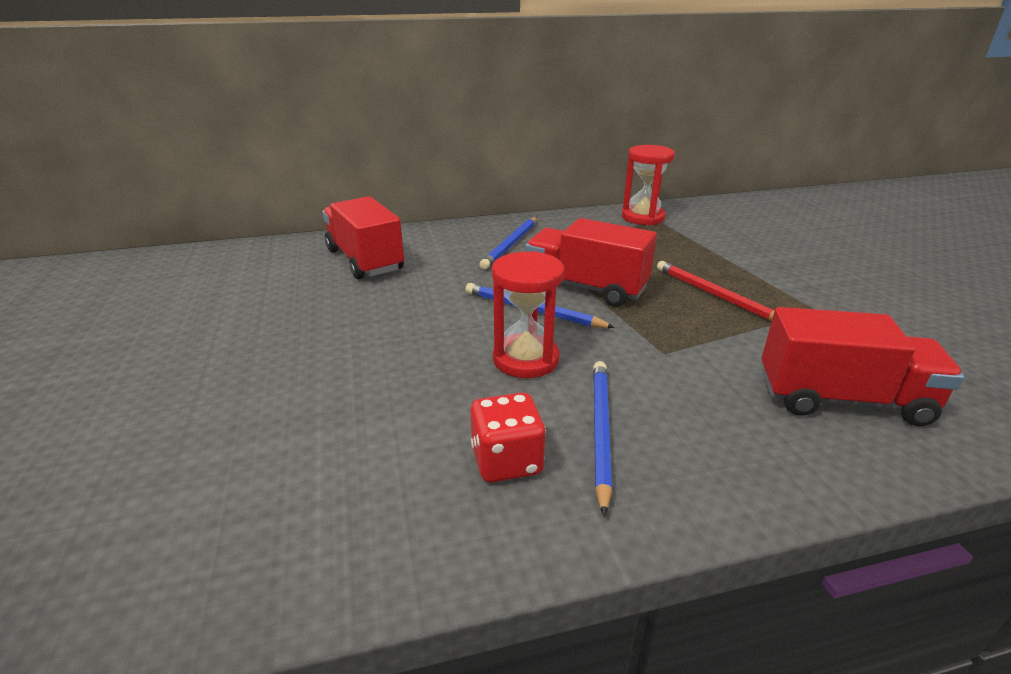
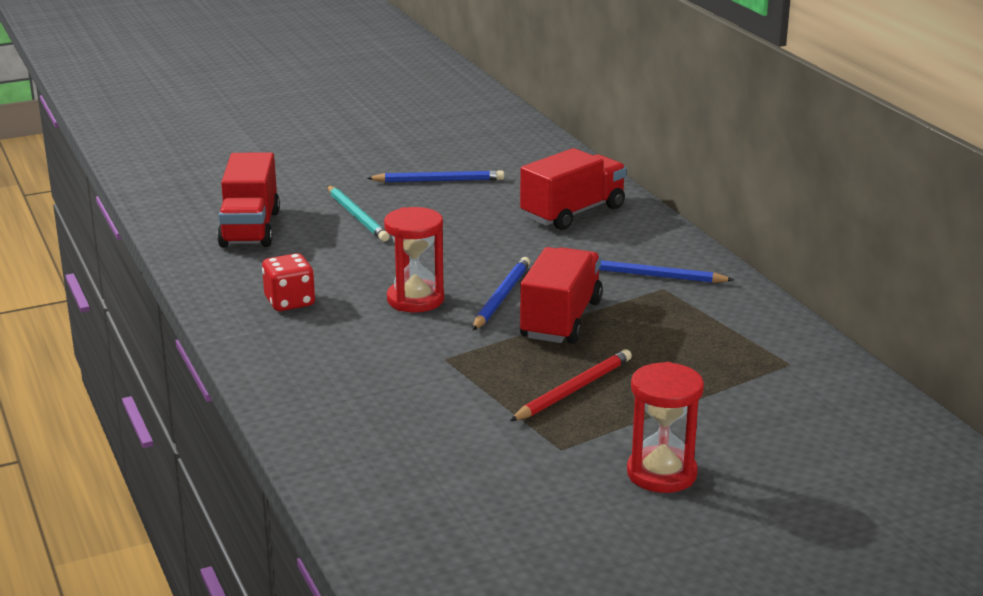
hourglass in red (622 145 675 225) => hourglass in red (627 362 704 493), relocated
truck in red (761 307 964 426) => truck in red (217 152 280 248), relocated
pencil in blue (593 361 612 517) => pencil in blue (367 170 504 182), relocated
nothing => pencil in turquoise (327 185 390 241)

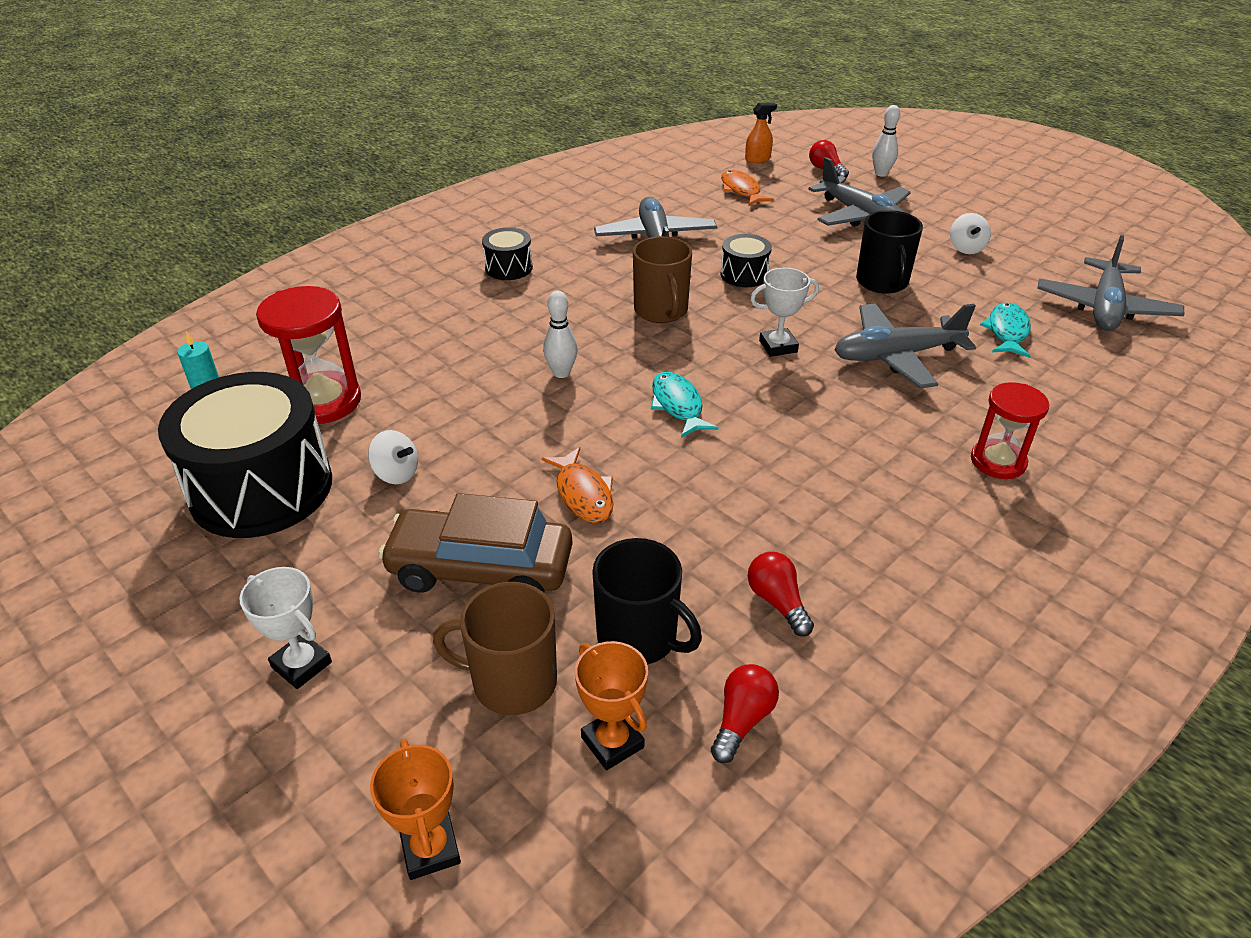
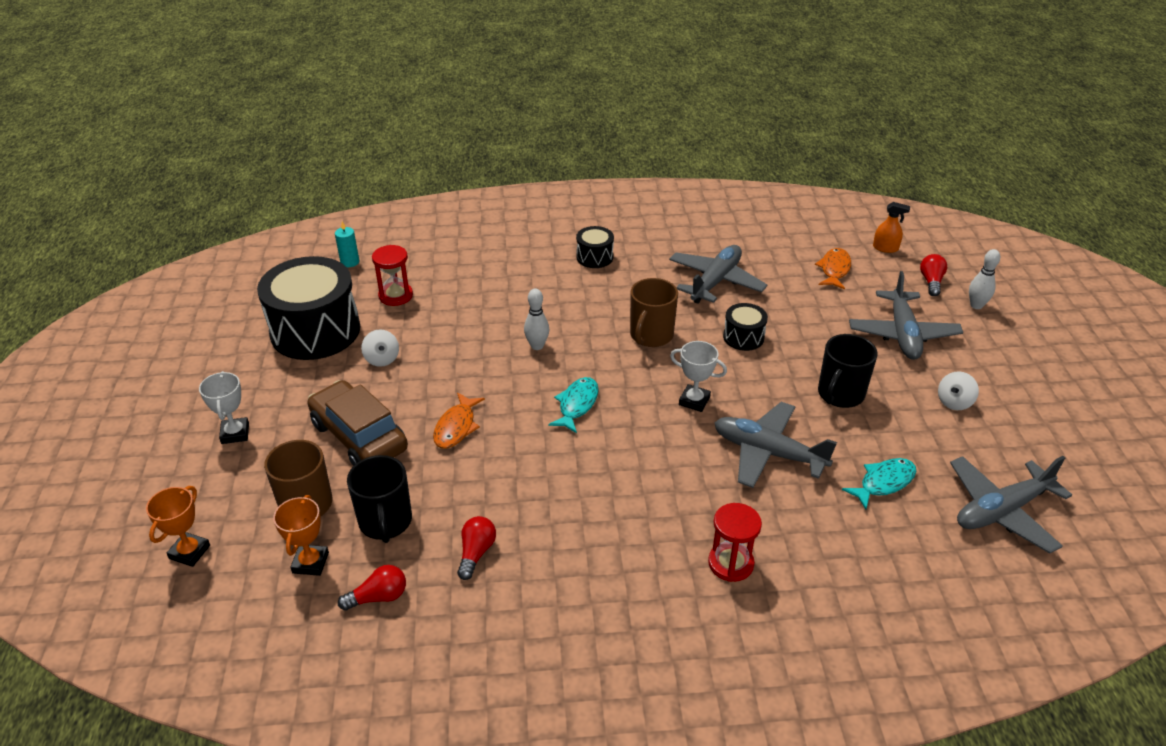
hourglass in red (256 286 361 424) => hourglass in red (372 245 413 306), x0.66

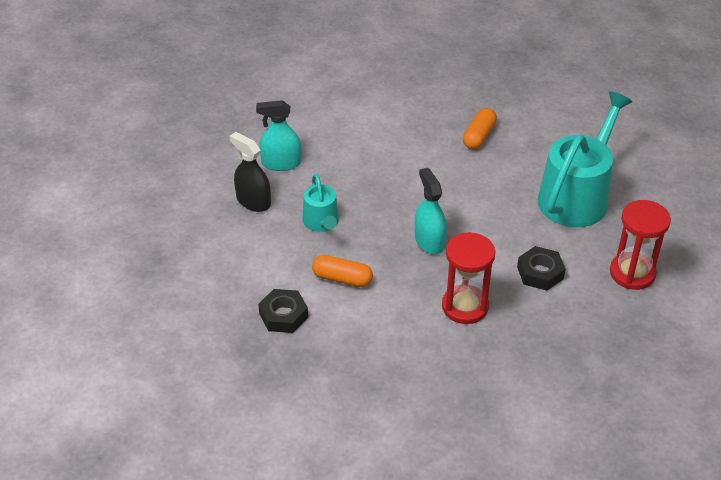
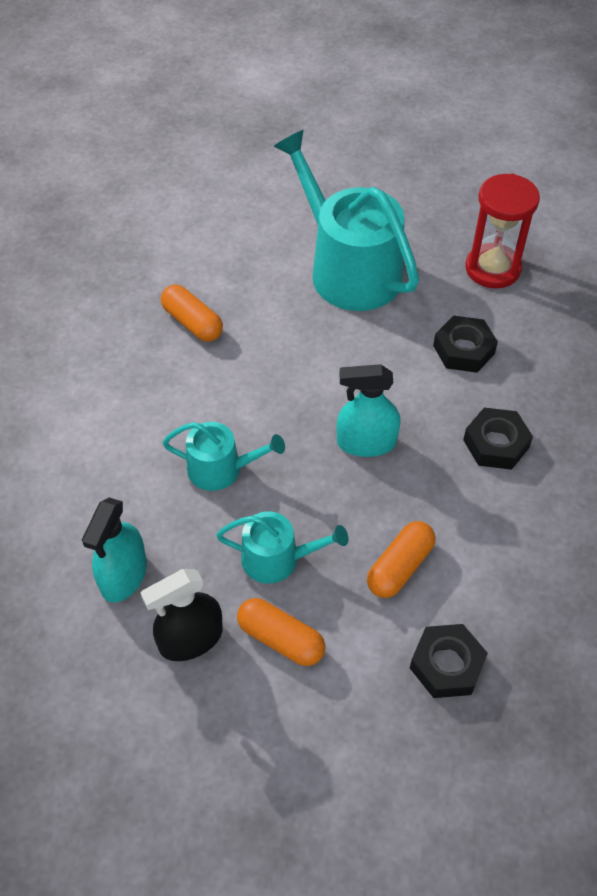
hourglass in red (442 232 495 324) => nut in black (463 408 533 470)
nothing => watering can in turquoise (162 422 285 491)
nothing => capsule in orange (237 598 325 666)

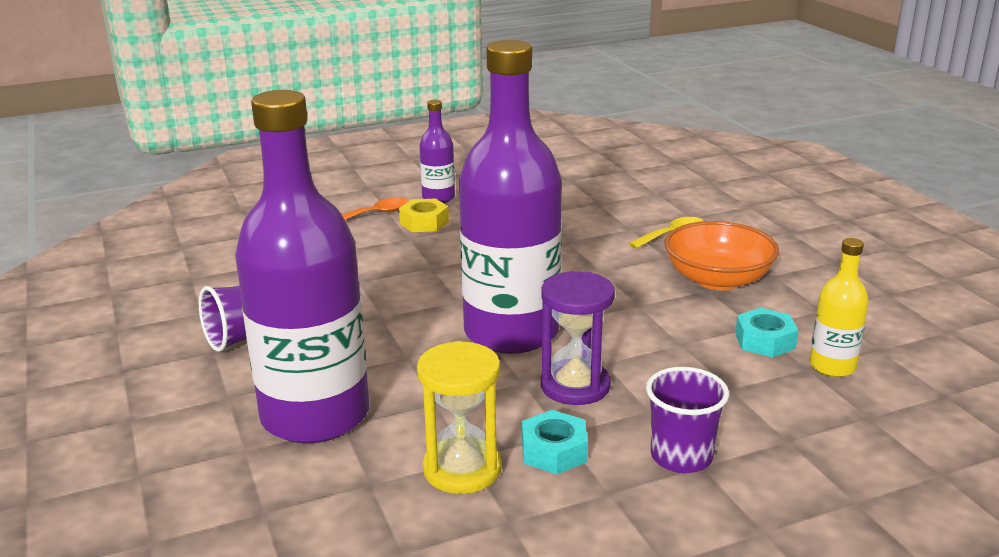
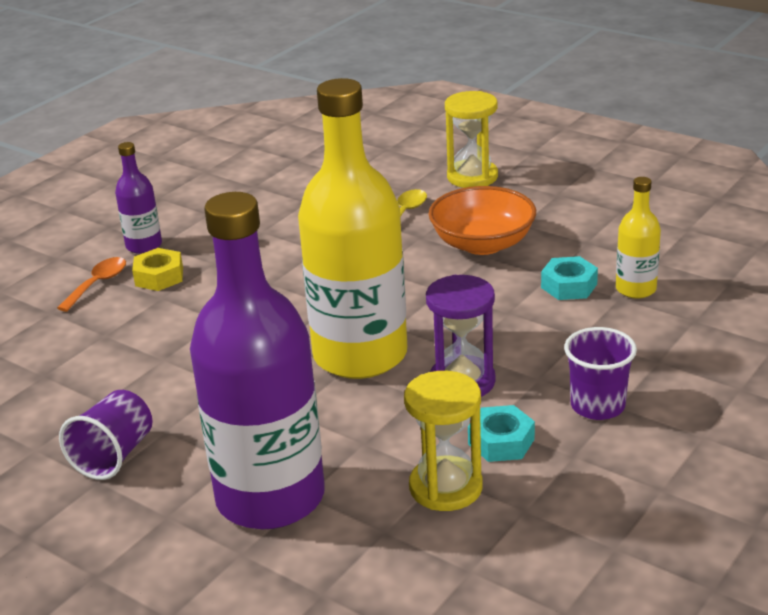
bottle in purple (459 40 562 354) => bottle in yellow (298 78 407 379)
nothing => hourglass in yellow (445 91 498 188)

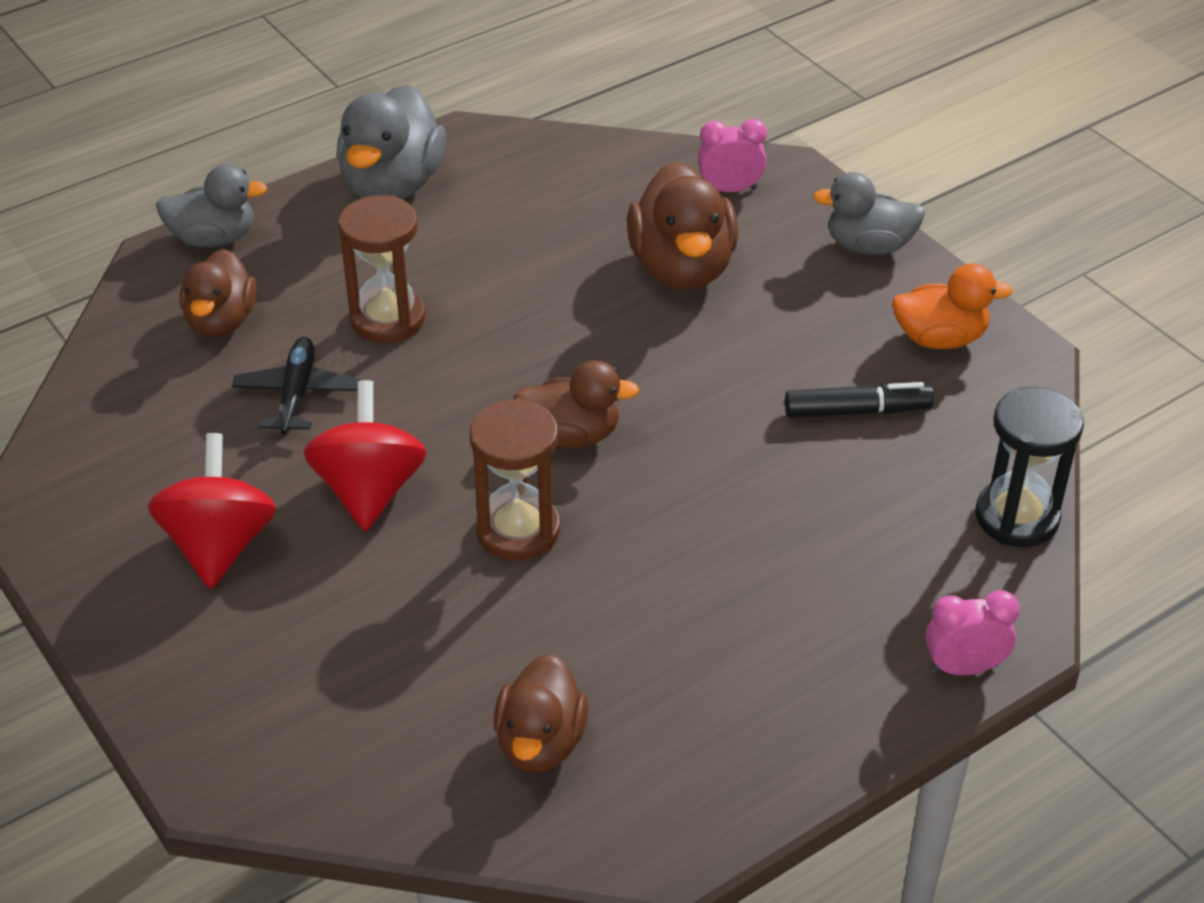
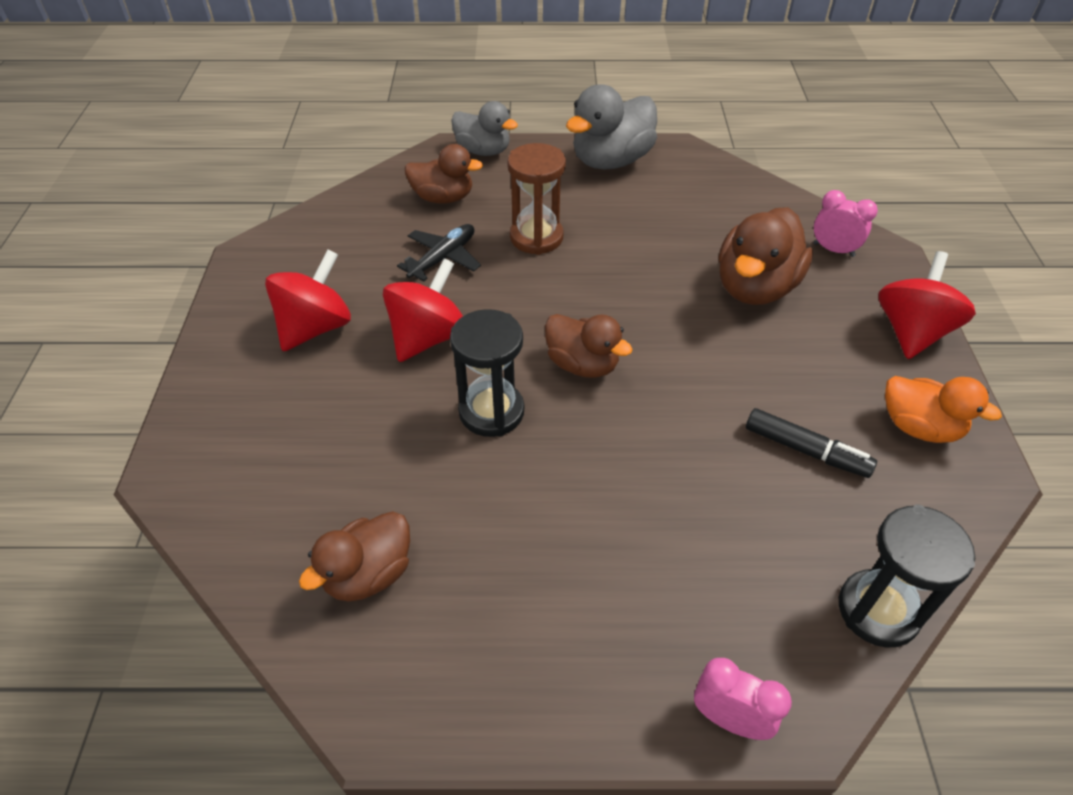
duck in grey (813 172 925 255) => spinning top in red (878 251 976 359)
duck in brown (180 249 257 337) => duck in brown (405 144 483 204), 120 degrees counterclockwise
hourglass in brown (470 398 560 561) => hourglass in black (450 309 524 437)

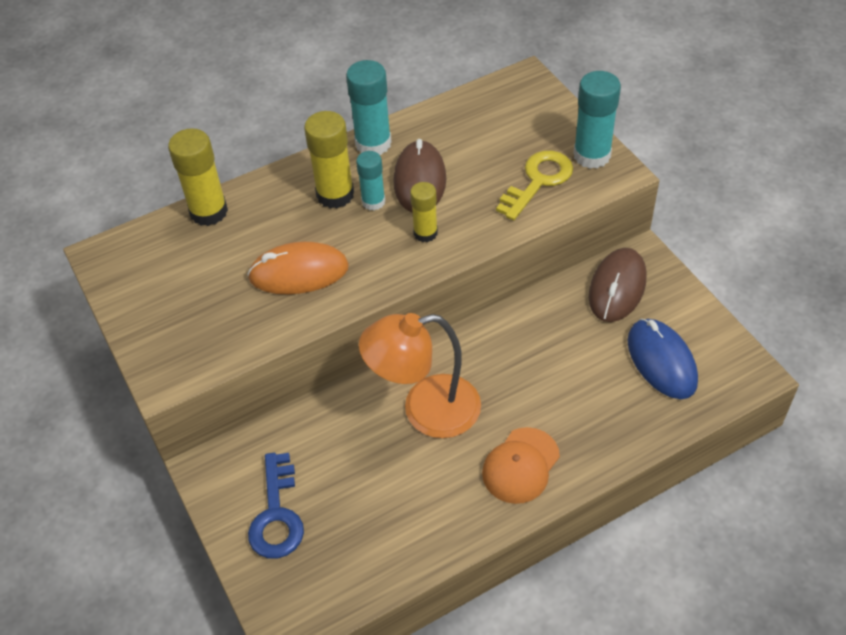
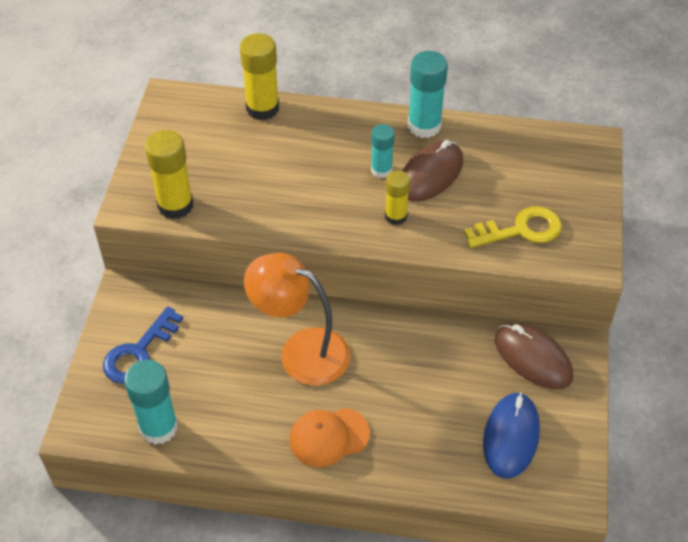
glue stick in turquoise (573 71 621 169) => glue stick in turquoise (124 360 178 445), relocated
glue stick in yellow (304 111 354 209) => glue stick in yellow (145 130 193 219), relocated
mouse in orange (247 242 349 294) => nothing
mouse in brown (589 248 647 322) => mouse in brown (495 323 573 389), 75 degrees clockwise

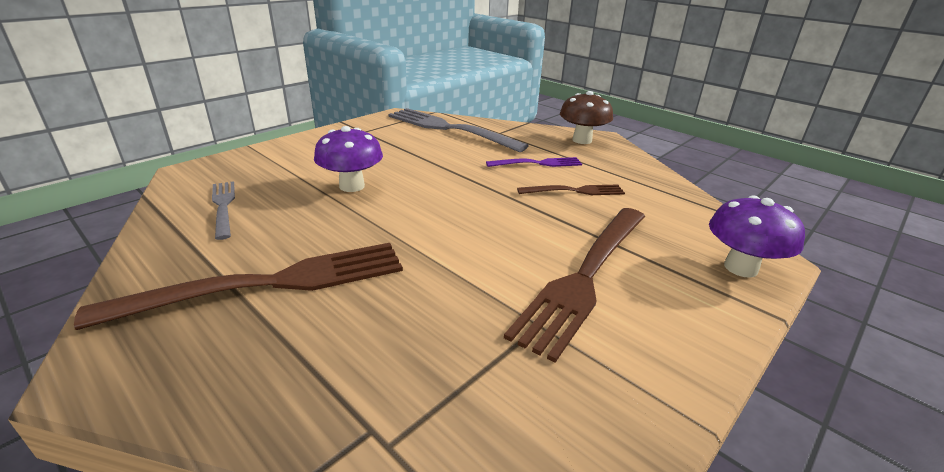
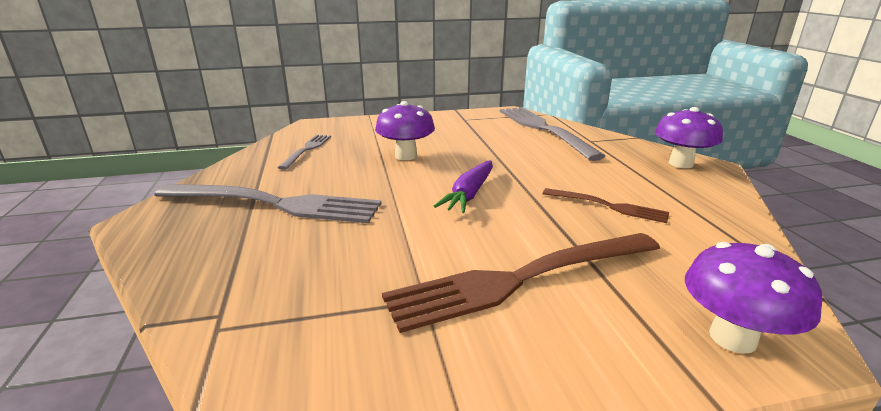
mushroom in brown (560 91 613 144) => mushroom in purple (655 107 723 168)
fork in purple (486 157 582 167) => nothing
fork in brown (74 243 403 330) => fork in grey (154 184 381 223)
nothing => carrot in purple (434 160 493 213)

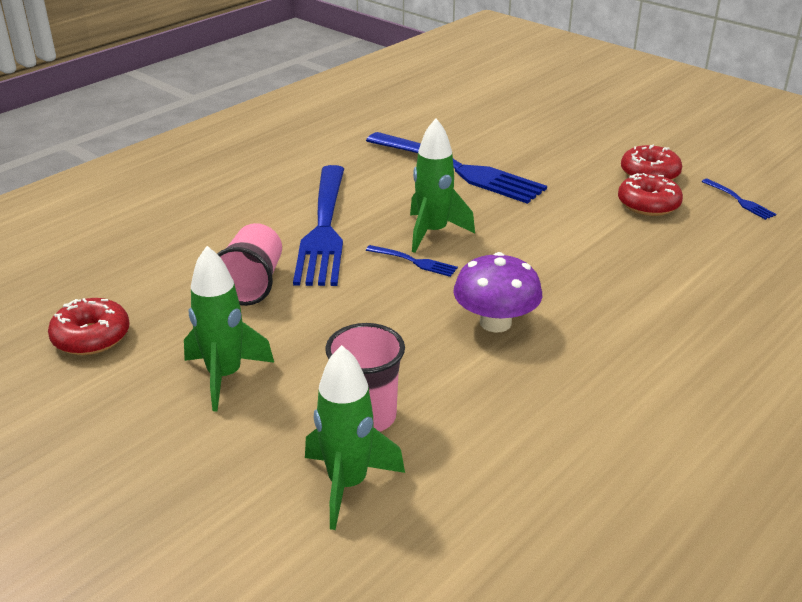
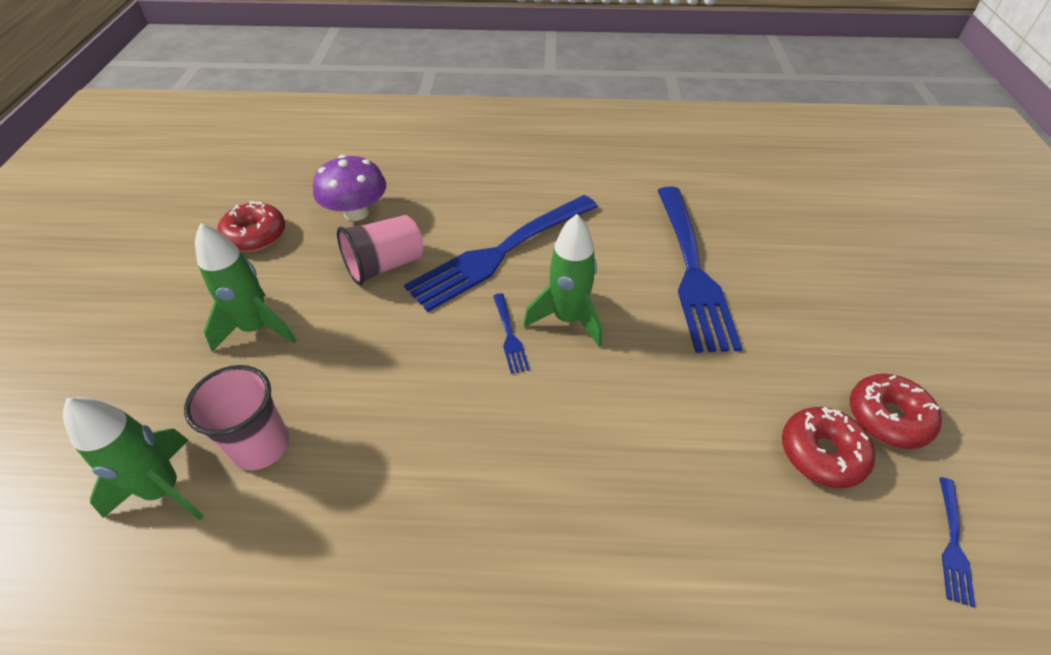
mushroom in purple (453 252 542 332) => mushroom in purple (313 155 386 221), relocated

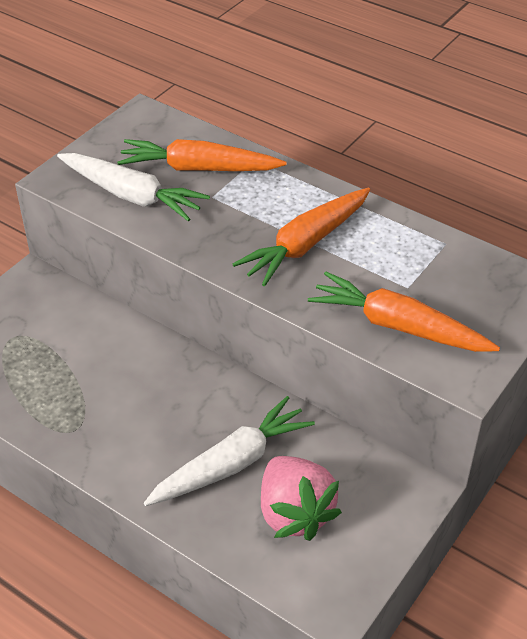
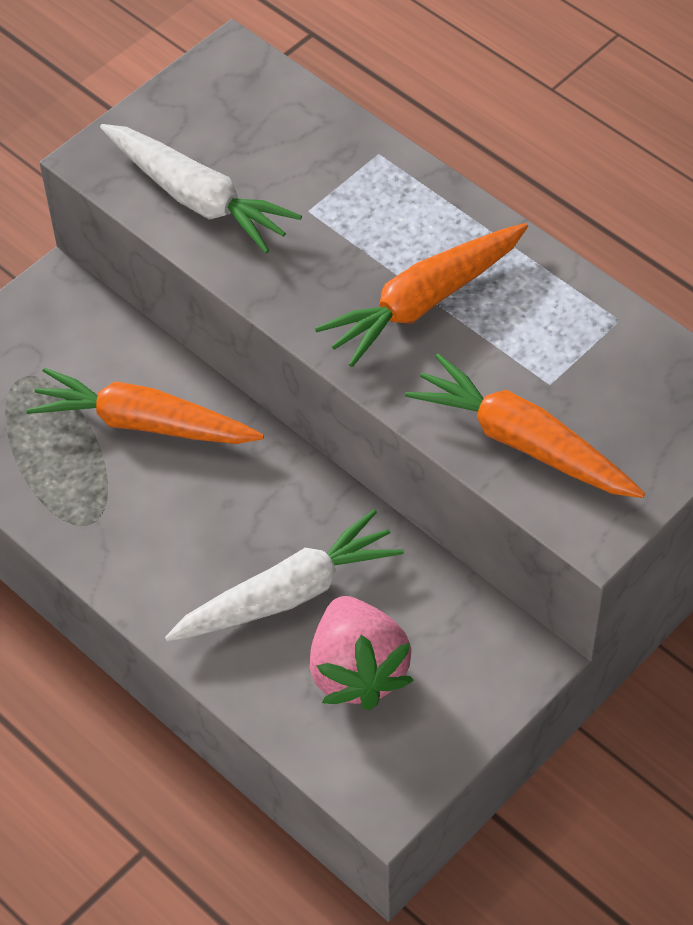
carrot in orange (117 139 287 171) => carrot in orange (26 368 264 444), relocated

